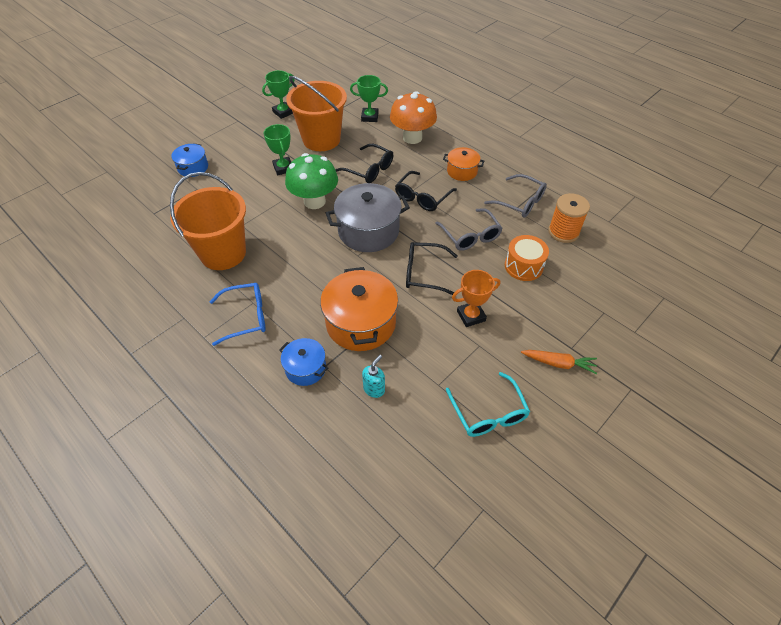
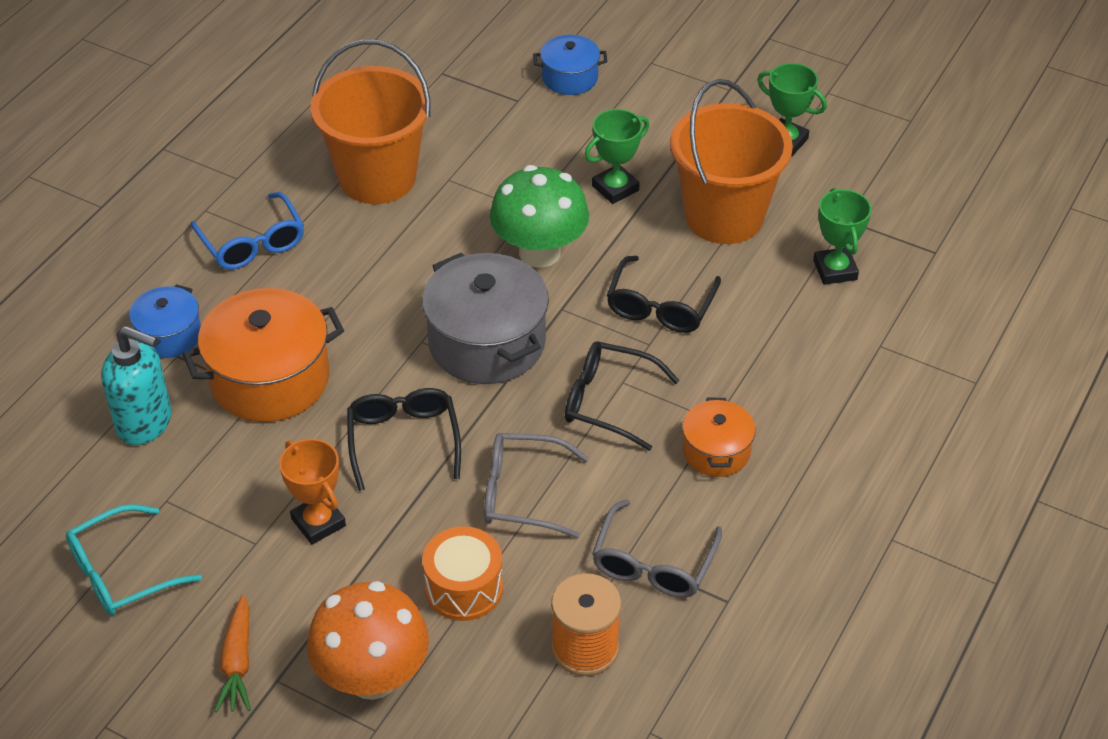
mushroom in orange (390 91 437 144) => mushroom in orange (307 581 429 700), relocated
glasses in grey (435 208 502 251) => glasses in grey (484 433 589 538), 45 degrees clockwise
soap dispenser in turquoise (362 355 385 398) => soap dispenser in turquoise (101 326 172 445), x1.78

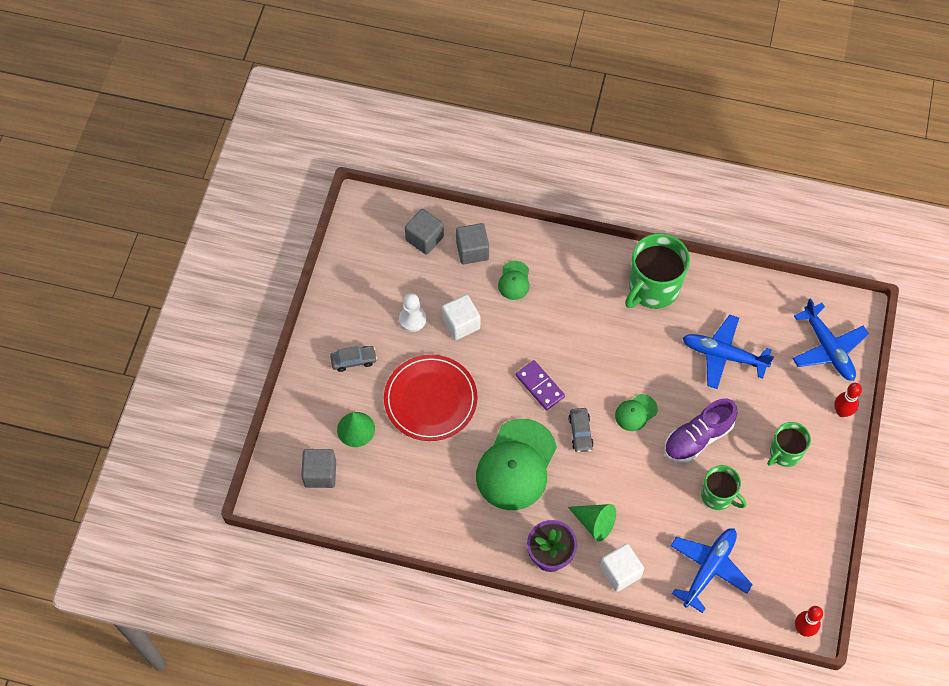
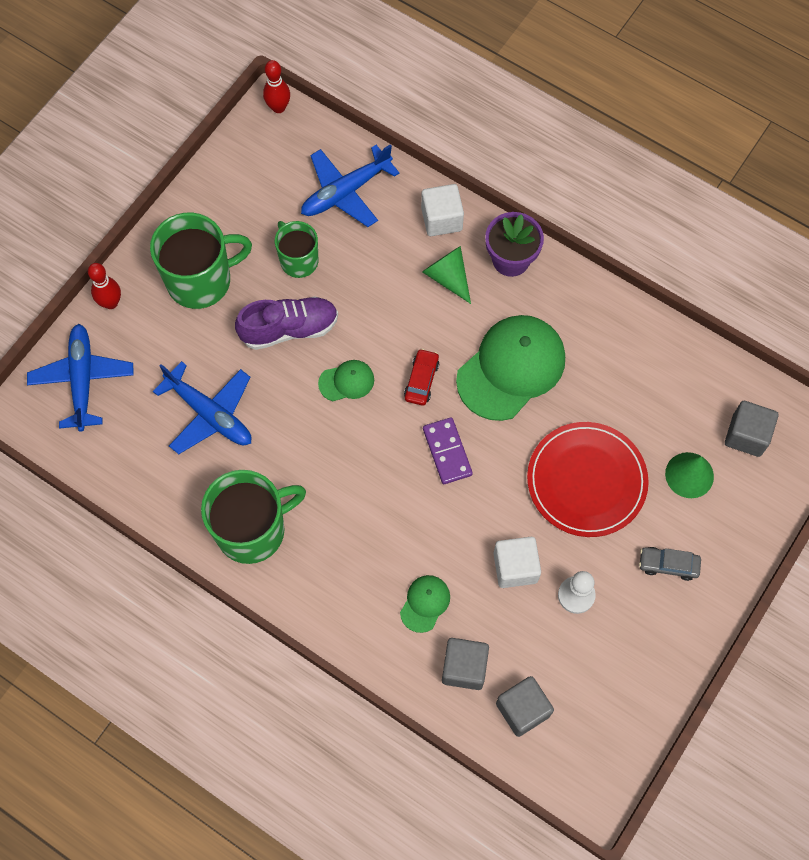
car in grey (568 408 594 452) => car in red (404 349 439 406)
mug in green (767 422 811 467) => mug in green (150 213 252 309), x1.67

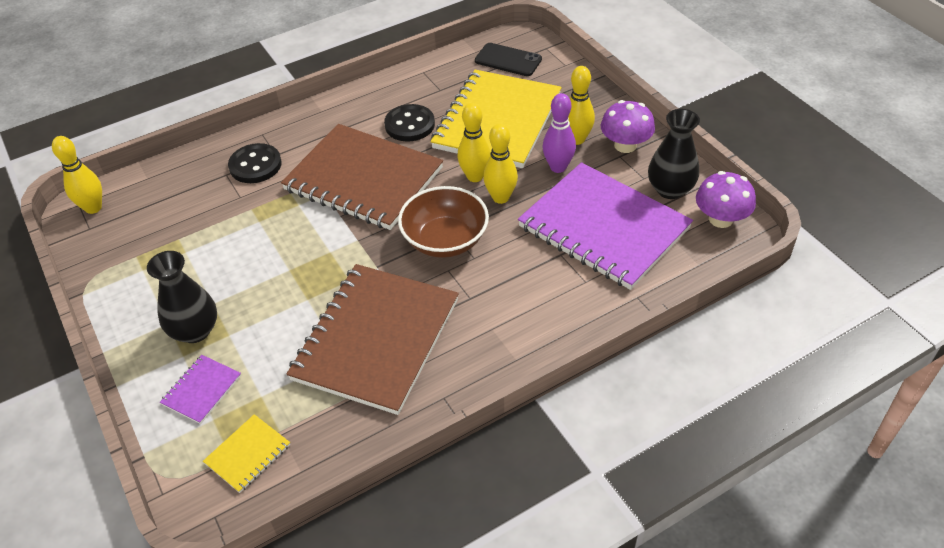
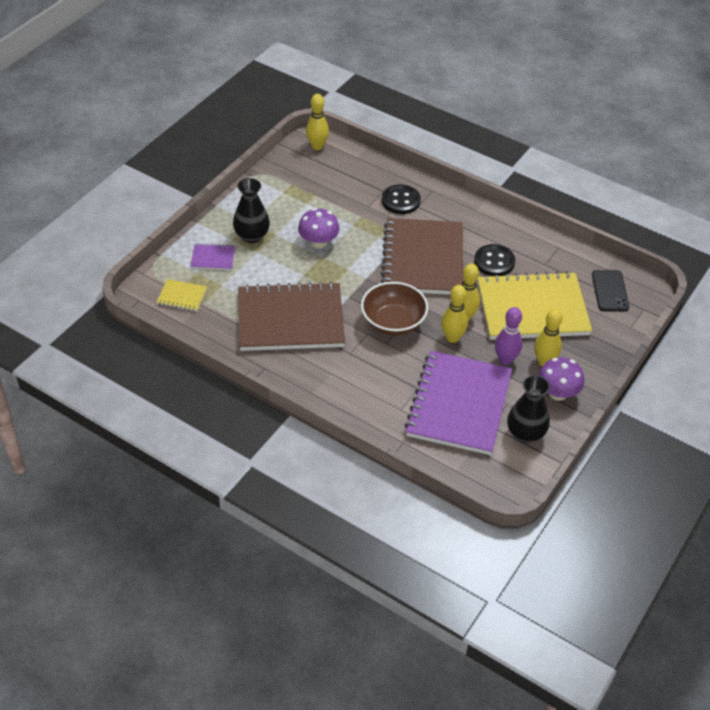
mushroom in purple (696 171 756 228) => mushroom in purple (298 208 340 248), relocated

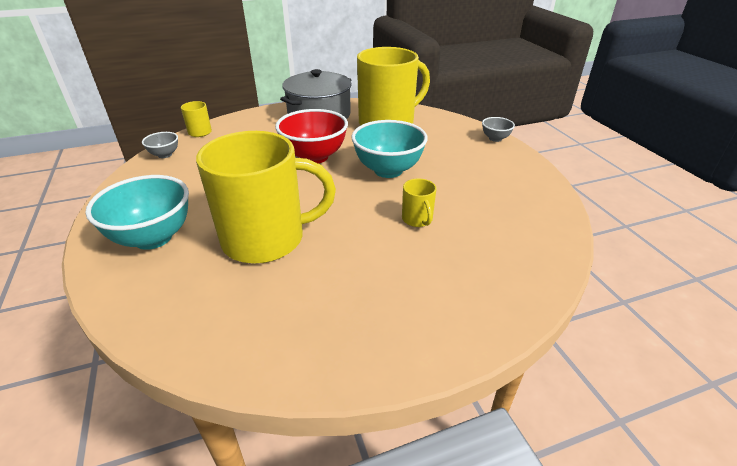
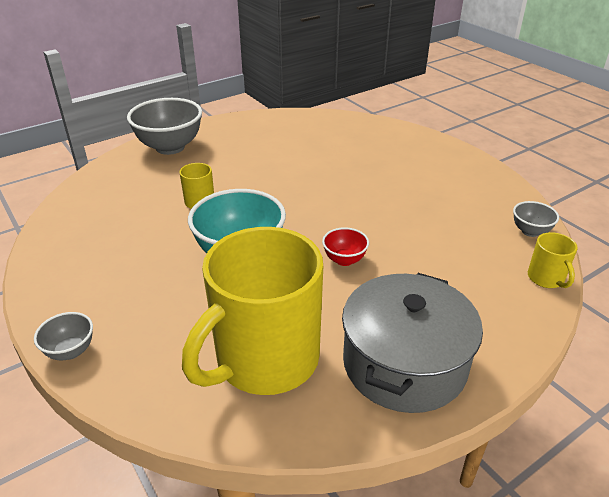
bowl in red (275 109 348 164) => bowl in red (322 227 369 266), x0.49
mug in yellow (196 131 336 264) => nothing
bowl in turquoise (85 175 189 250) => nothing
nothing => bowl in grey (127 98 202 155)

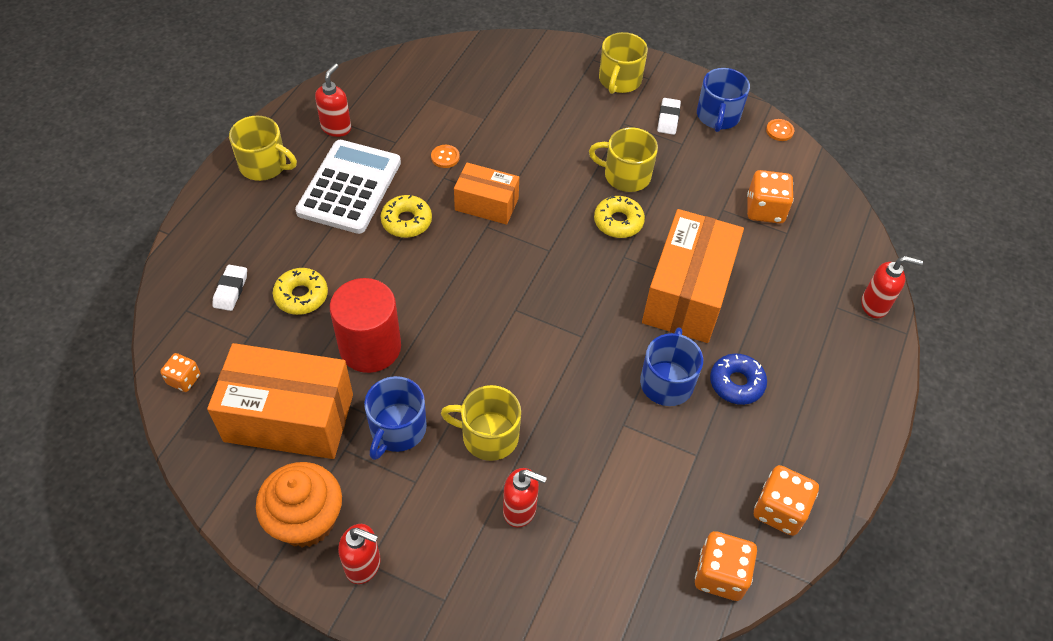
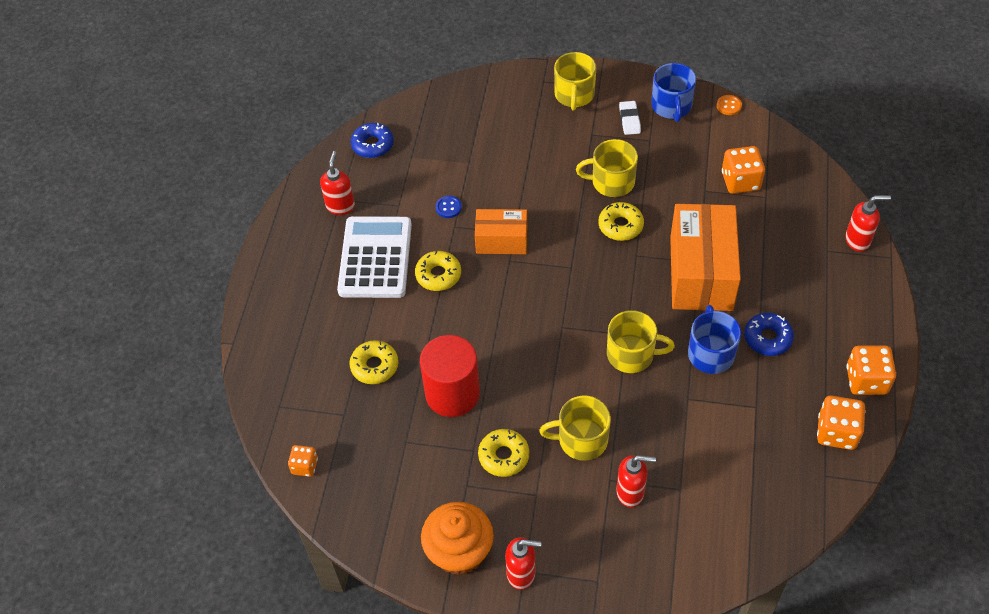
mug in yellow (229 116 297 181) => mug in yellow (607 310 675 373), relocated
button in orange (431 145 460 168) => button in blue (435 196 462 218)
eraser in white (212 265 247 311) => nothing
box in orange (207 343 353 459) => nothing
mug in blue (364 376 427 460) => donut in yellow (478 429 529 477)
dice in orange (695 531 757 601) => dice in orange (847 346 896 395), relocated
nothing => donut in blue (351 123 394 158)

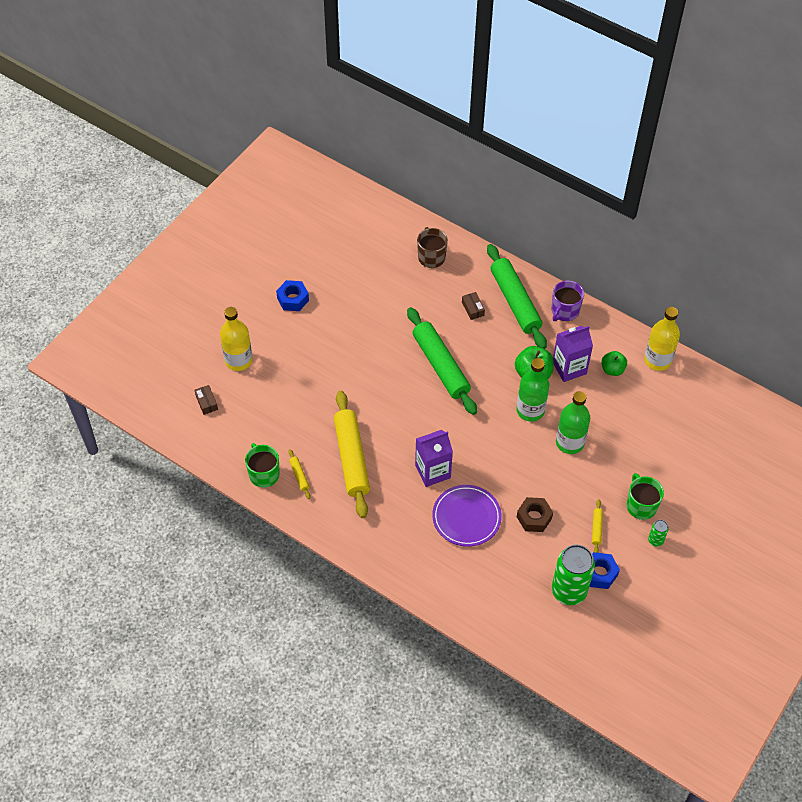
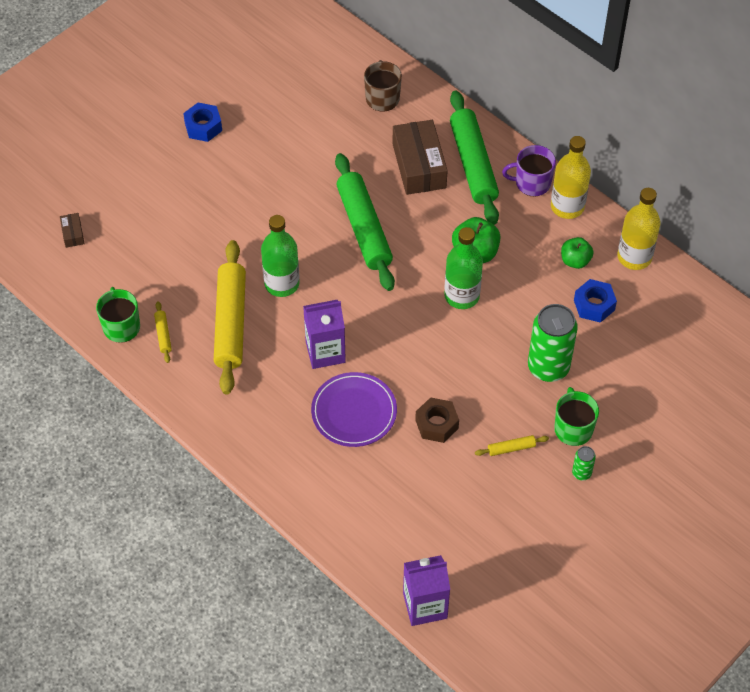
mug in purple (552 280 584 321) => mug in purple (502 145 556 197), 45 degrees clockwise
box in brown (462 292 485 320) => box in brown (393 120 448 195), x2.24
bottle in yellow (220 307 252 371) => bottle in yellow (551 136 591 219), relocated
carton in purple (553 326 593 382) => carton in purple (403 555 450 626), relocated
bottle in green (556 391 590 454) => bottle in green (261 215 300 297), relocated
rolling pin in yellow (592 500 603 553) => rolling pin in yellow (475 435 549 456), 60 degrees clockwise
can in green (552 545 595 605) => can in green (528 304 578 382), relocated
nut in blue (589 552 620 589) => nut in blue (574 279 617 323), relocated

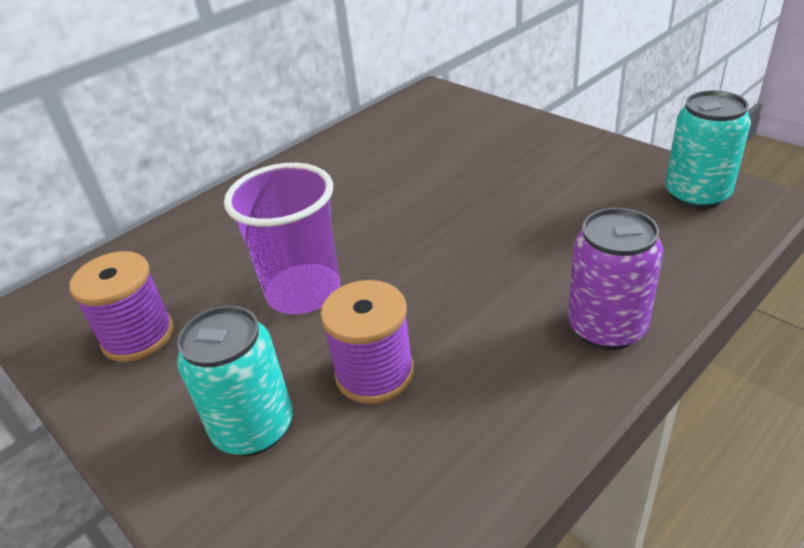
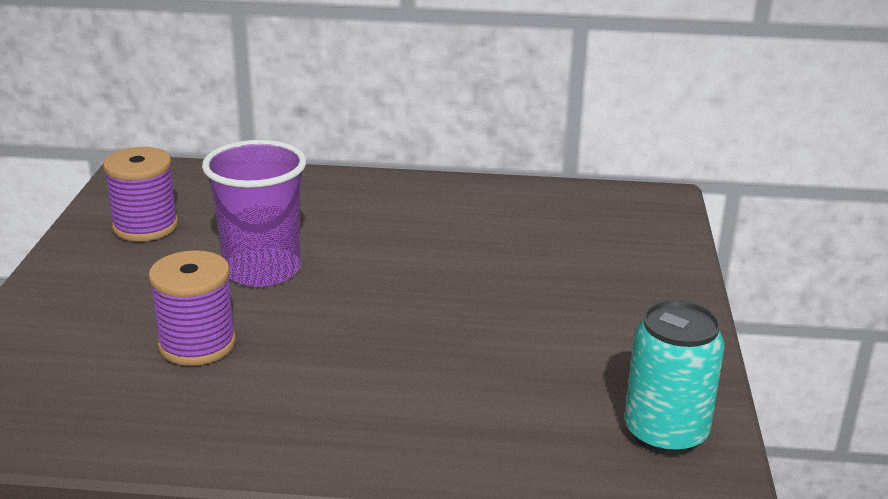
can in purple (568 208 663 350) => nothing
can in turquoise (177 306 293 456) => nothing

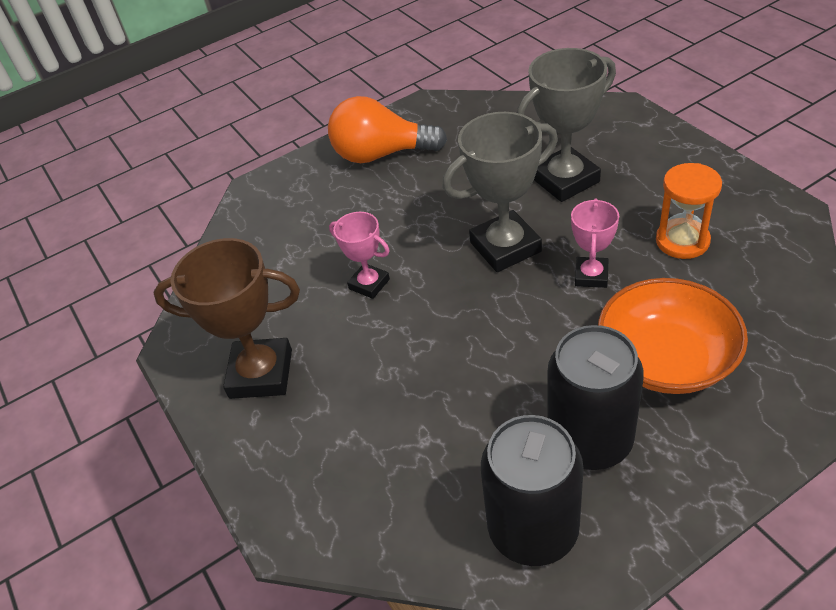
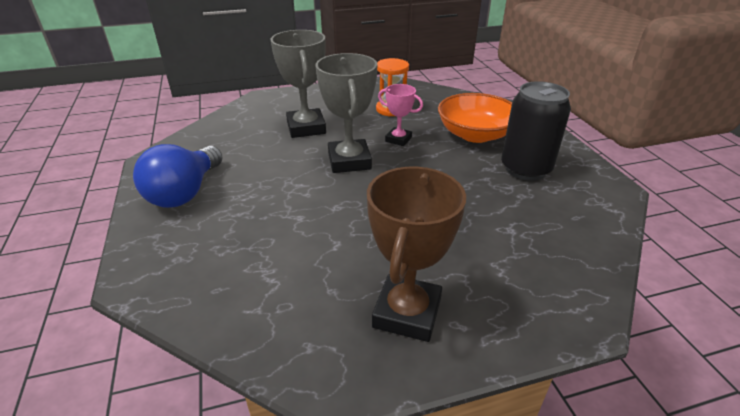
light bulb in orange (328 96 447 163) => light bulb in blue (133 144 222 208)
trophy in pink (329 212 390 299) => nothing
can in black (481 415 584 566) => nothing

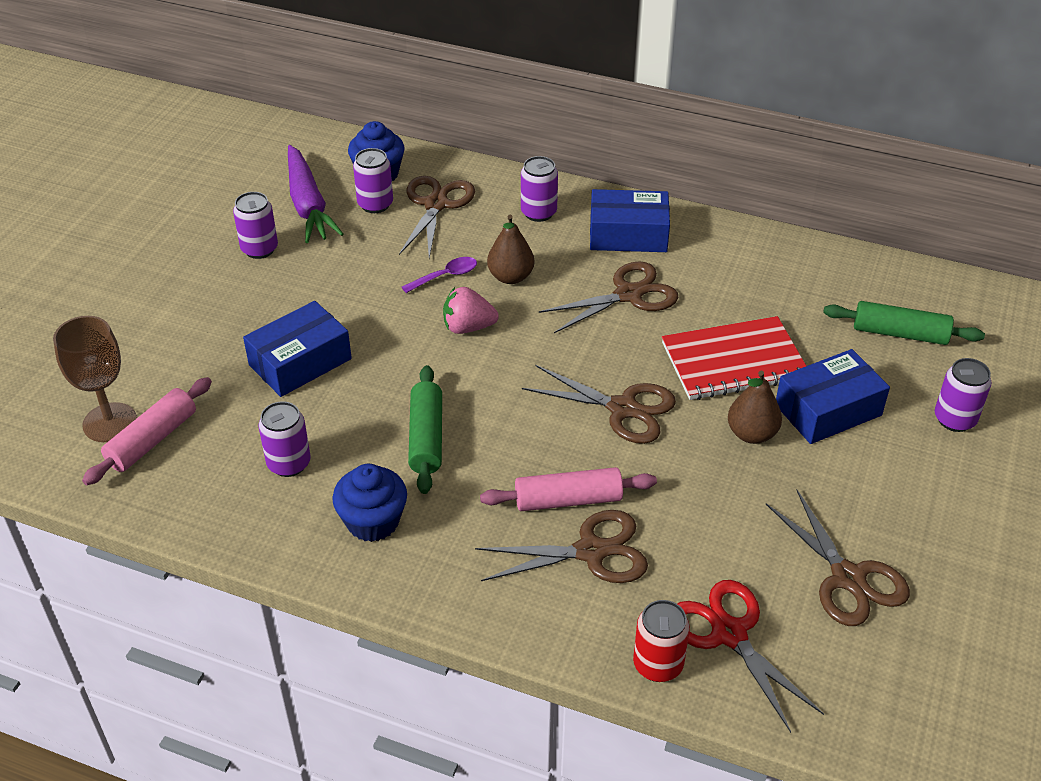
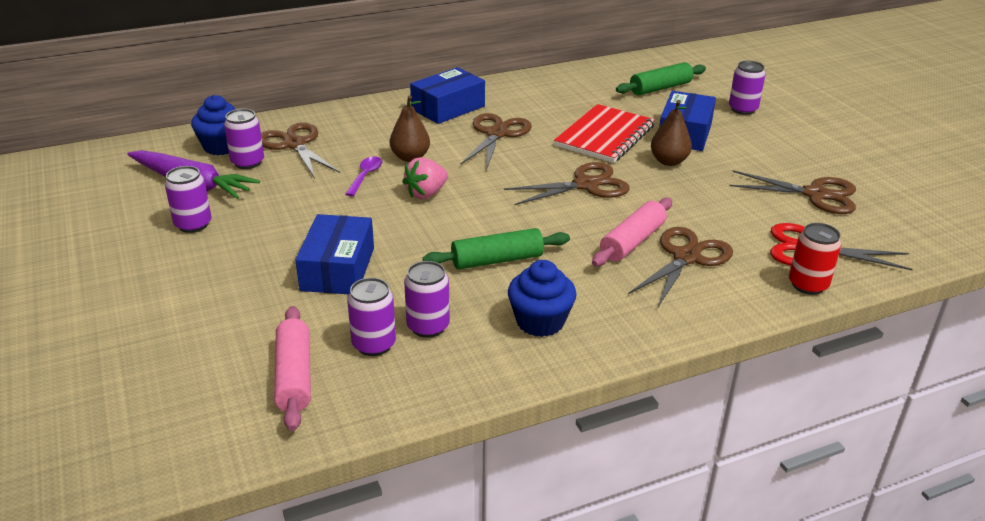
can in purple (521 156 558 222) => can in purple (347 278 396 356), relocated
goblet in brown (53 316 137 442) => nothing
rolling pin in green (408 365 442 494) => rolling pin in green (423 228 570 269), 60 degrees counterclockwise

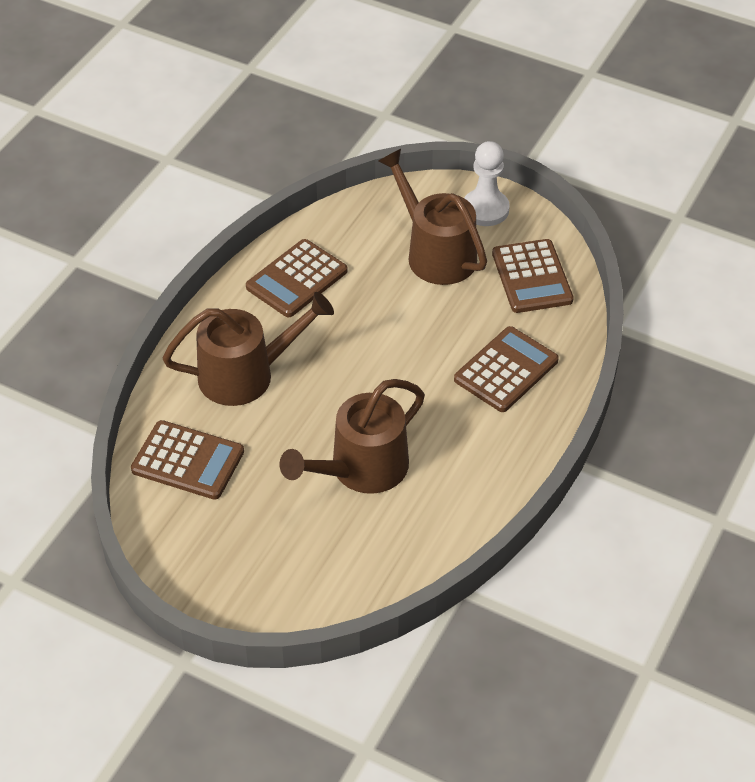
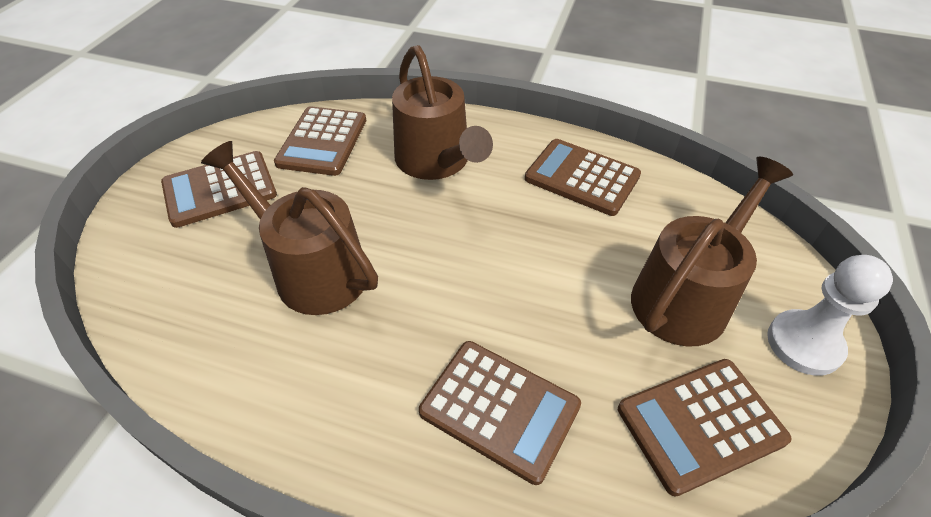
nothing => calculator in brown (161 151 277 228)

